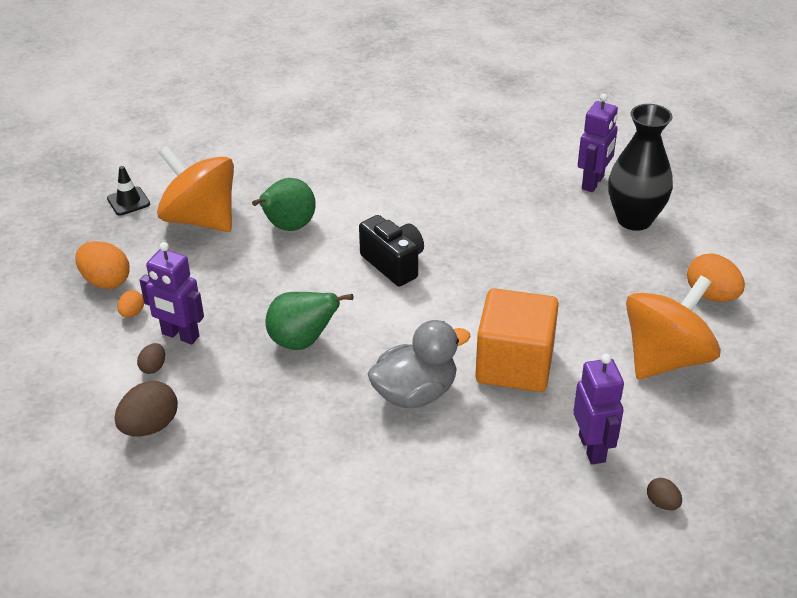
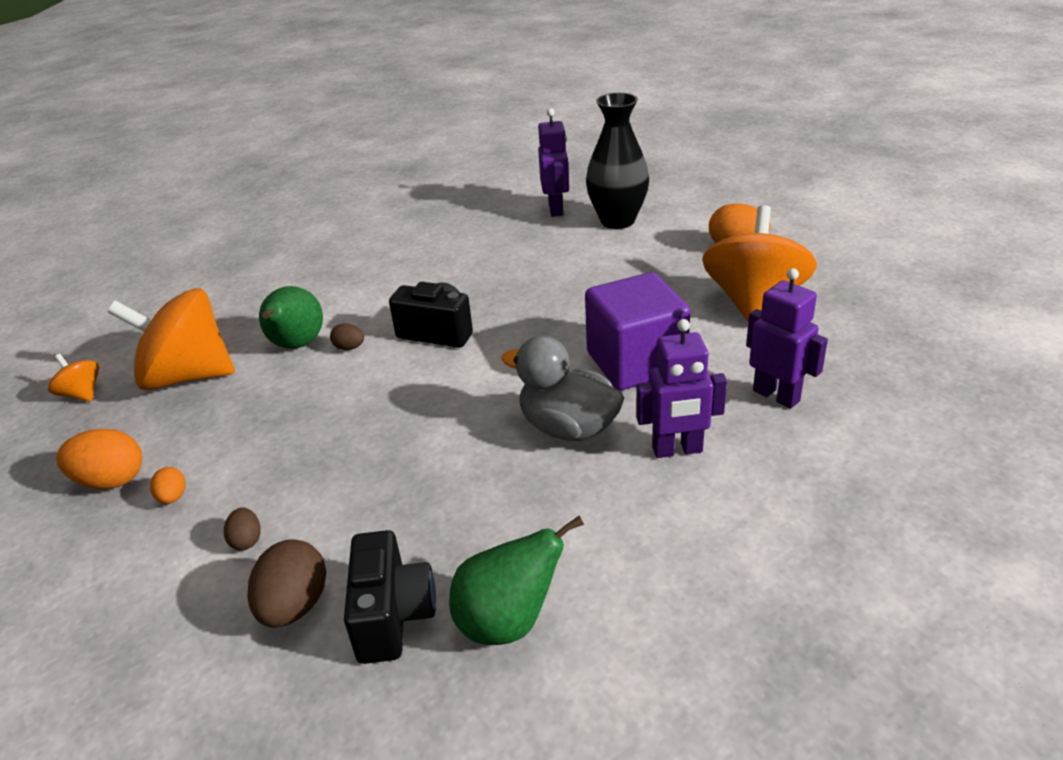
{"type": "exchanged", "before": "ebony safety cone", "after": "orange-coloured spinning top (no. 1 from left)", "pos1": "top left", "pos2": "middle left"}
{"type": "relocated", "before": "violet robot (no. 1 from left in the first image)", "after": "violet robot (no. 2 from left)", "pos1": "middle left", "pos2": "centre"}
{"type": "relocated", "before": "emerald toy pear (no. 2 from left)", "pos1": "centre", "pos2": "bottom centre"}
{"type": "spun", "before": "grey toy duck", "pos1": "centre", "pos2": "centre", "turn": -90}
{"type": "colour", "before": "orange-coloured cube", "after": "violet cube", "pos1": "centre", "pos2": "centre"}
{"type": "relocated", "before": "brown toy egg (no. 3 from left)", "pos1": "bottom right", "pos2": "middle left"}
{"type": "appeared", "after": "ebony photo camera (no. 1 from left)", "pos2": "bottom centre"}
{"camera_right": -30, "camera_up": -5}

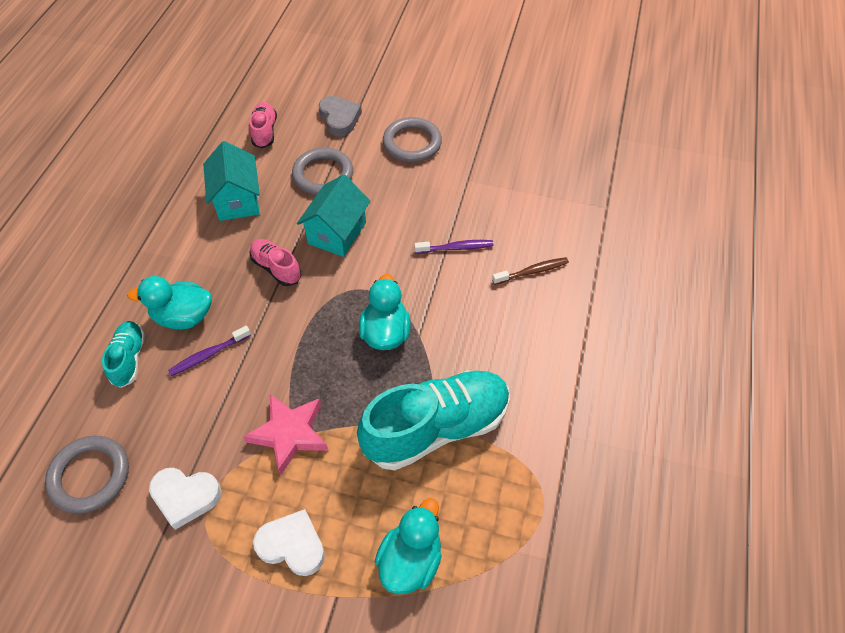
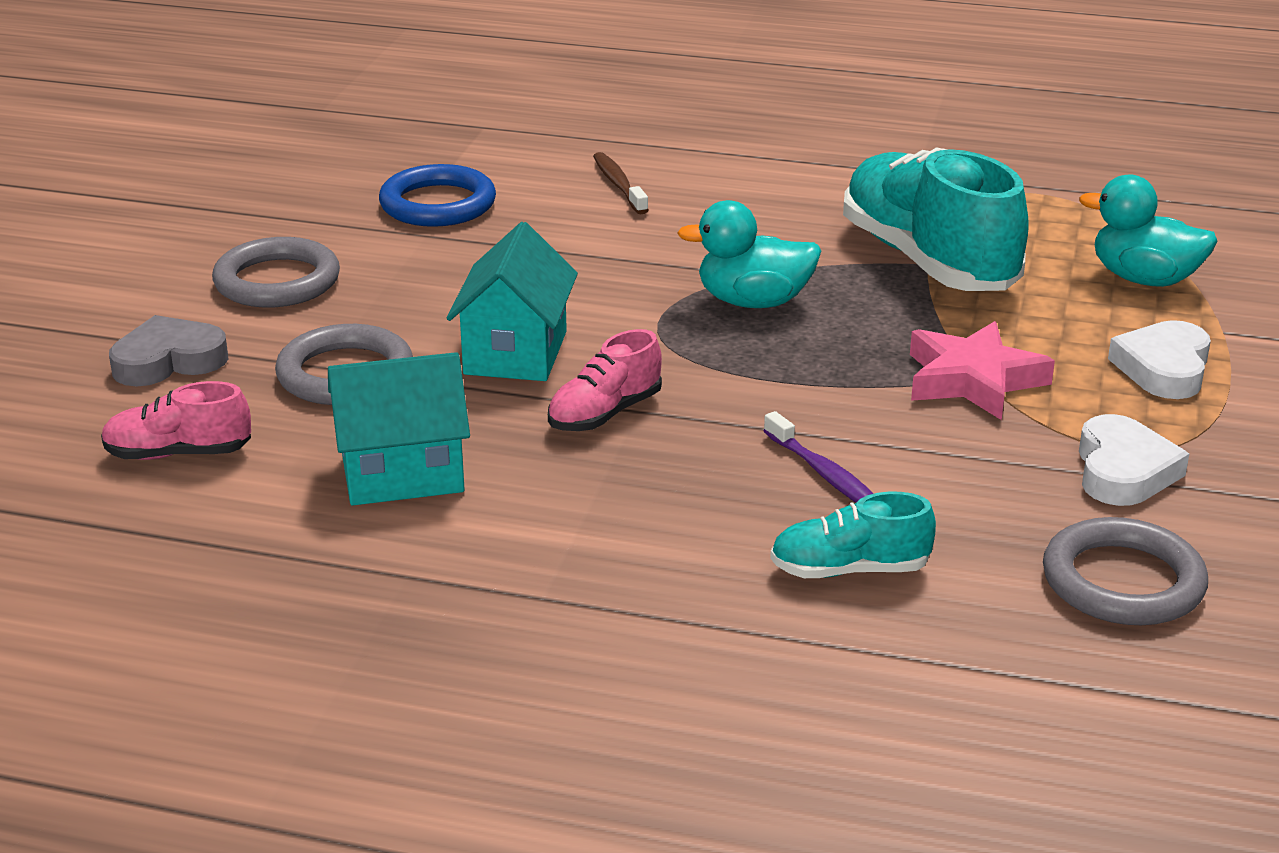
{"type": "missing", "before": "turquoise toy duck (no. 1 from left)", "pos1": "middle left"}
{"type": "spun", "before": "turquoise cottage (no. 2 from left)", "pos1": "centre", "pos2": "centre", "turn": 75}
{"type": "missing", "before": "violet dental brush (no. 2 from left)", "pos1": "centre"}
{"type": "appeared", "after": "blue hoop", "pos2": "top centre"}
{"camera_right": -90, "camera_up": -25}

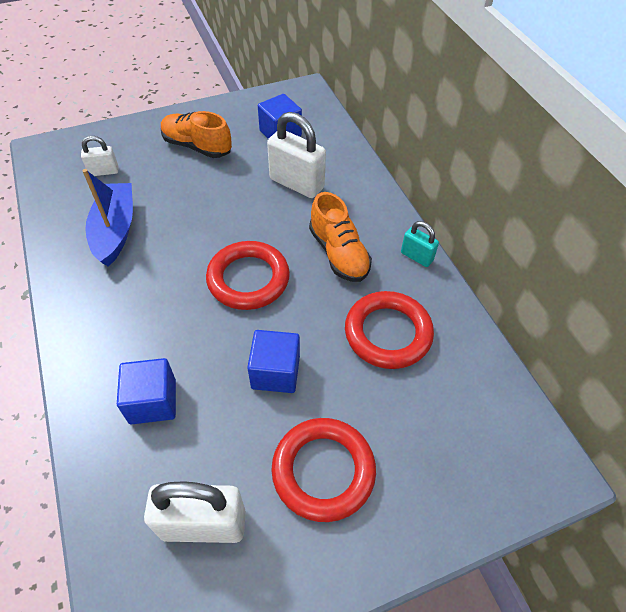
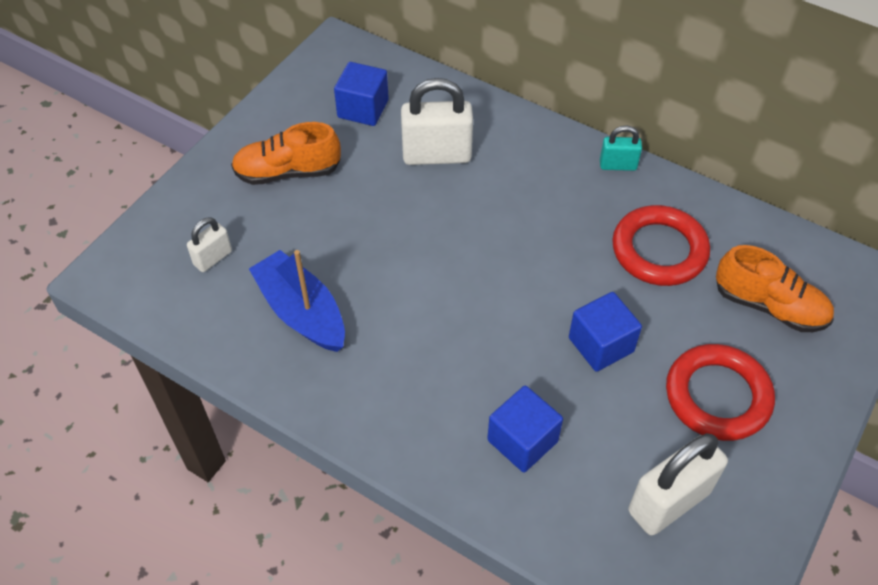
{"type": "missing", "before": "crimson hoop (no. 1 from left)", "pos1": "centre"}
{"type": "relocated", "before": "orange-coloured lace-up shoe (no. 2 from left)", "pos1": "centre", "pos2": "middle right"}
{"camera_right": -35, "camera_up": 0}

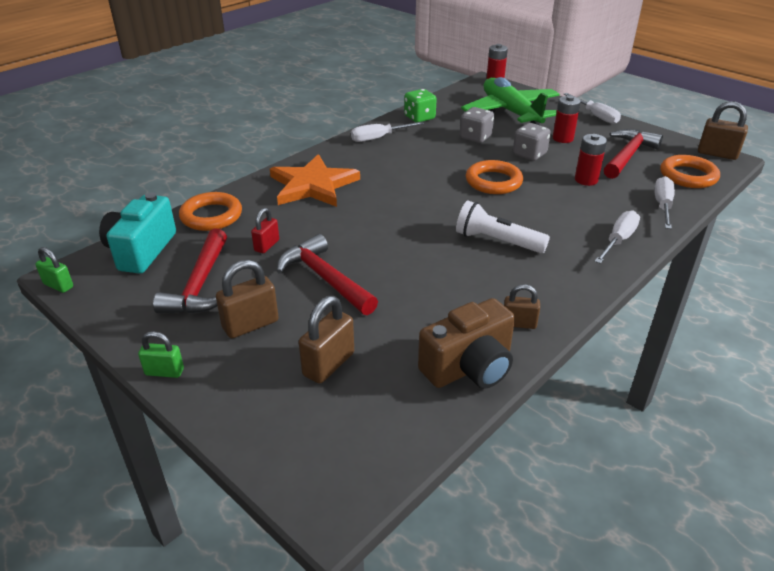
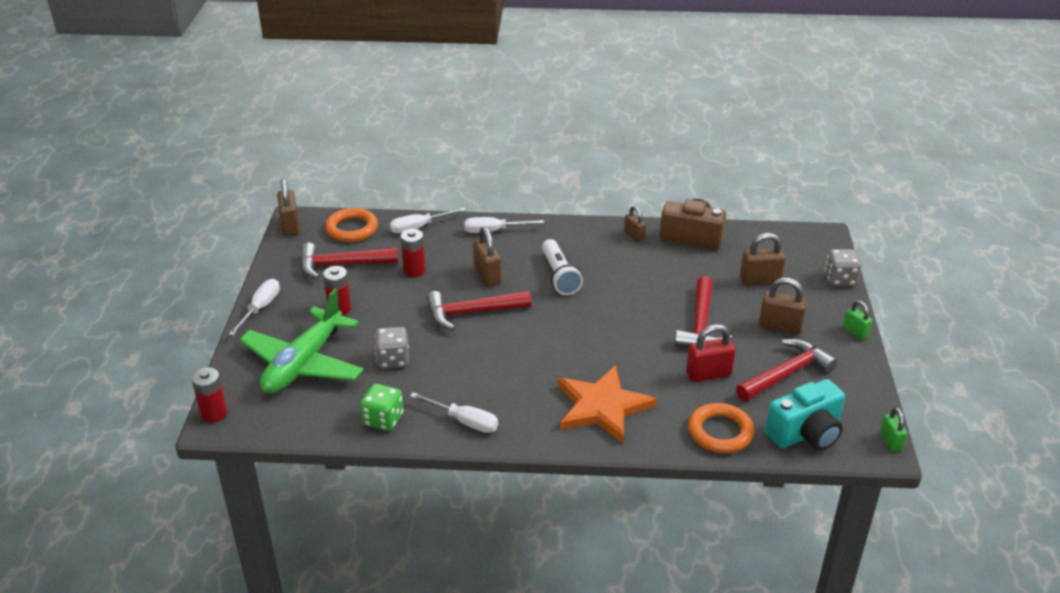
{"type": "size", "before": "crimson small lock", "pos1": "centre", "pos2": "middle right", "scale": 1.58}
{"type": "exchanged", "before": "orange-coloured hoop (no. 2 from left)", "after": "crimson hammer (no. 2 from left)", "pos1": "top centre", "pos2": "centre"}
{"type": "relocated", "before": "grey game die (no. 2 from left)", "pos1": "top right", "pos2": "middle right"}
{"type": "appeared", "after": "brown small lock (no. 2 from left)", "pos2": "centre"}
{"camera_right": -130, "camera_up": 0}

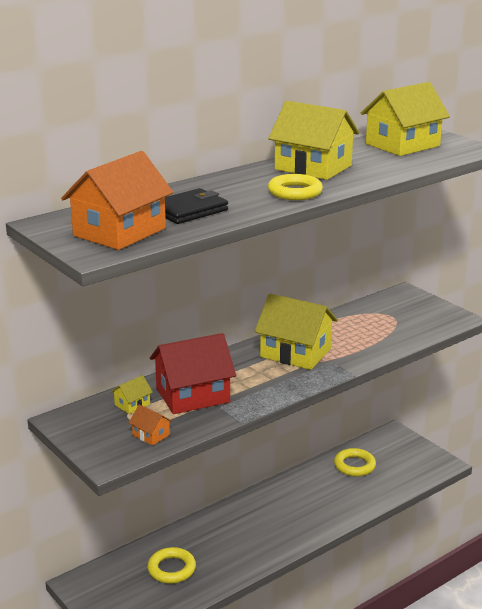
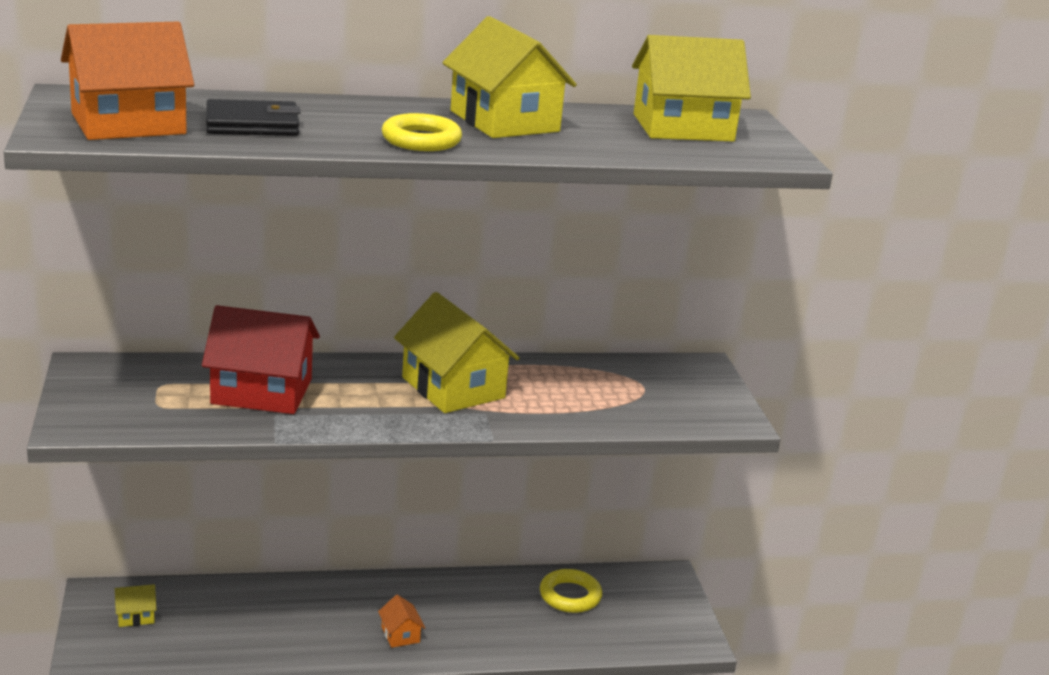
{"type": "relocated", "before": "golden cottage (no. 1 from left)", "pos1": "middle left", "pos2": "bottom left"}
{"type": "relocated", "before": "orange-coloured cottage (no. 2 from left)", "pos1": "bottom left", "pos2": "bottom centre"}
{"type": "missing", "before": "golden hoop (no. 1 from left)", "pos1": "bottom centre"}
{"camera_right": 25, "camera_up": 0}

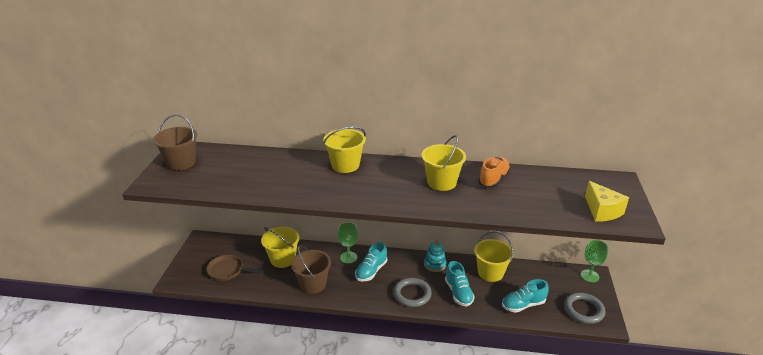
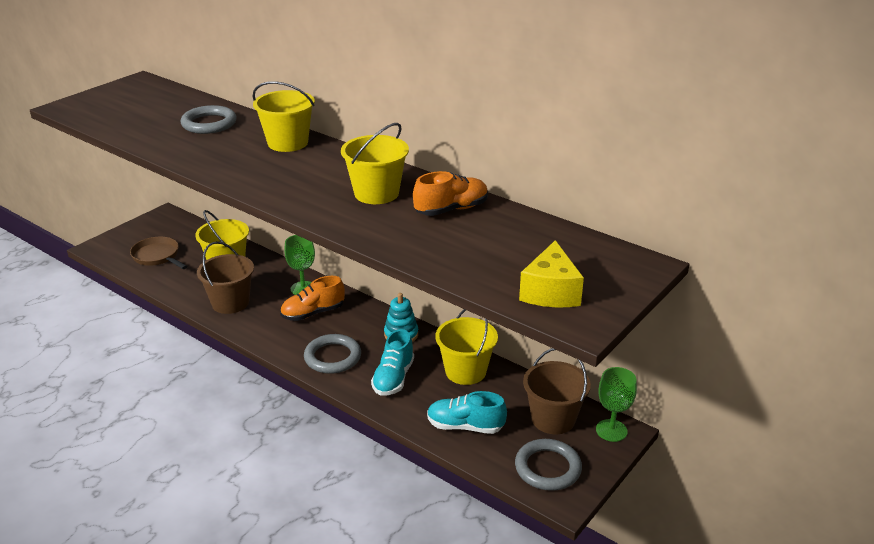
{"type": "relocated", "before": "brown sand bucket (no. 1 from left in the first image)", "after": "brown sand bucket (no. 2 from left)", "pos1": "middle left", "pos2": "bottom centre"}
{"type": "colour", "before": "turquoise lace-up shoe (no. 1 from left)", "after": "orange-coloured lace-up shoe (no. 1 from left)", "pos1": "bottom centre", "pos2": "centre"}
{"type": "appeared", "after": "grey hoop (no. 1 from left)", "pos2": "top left"}
{"camera_right": 30, "camera_up": 0}

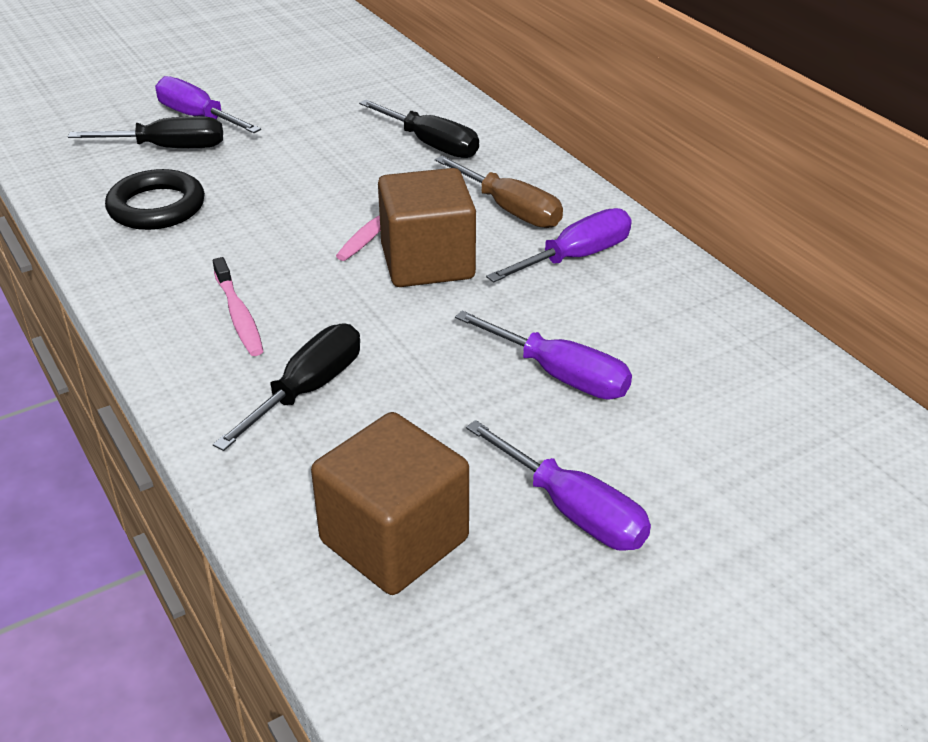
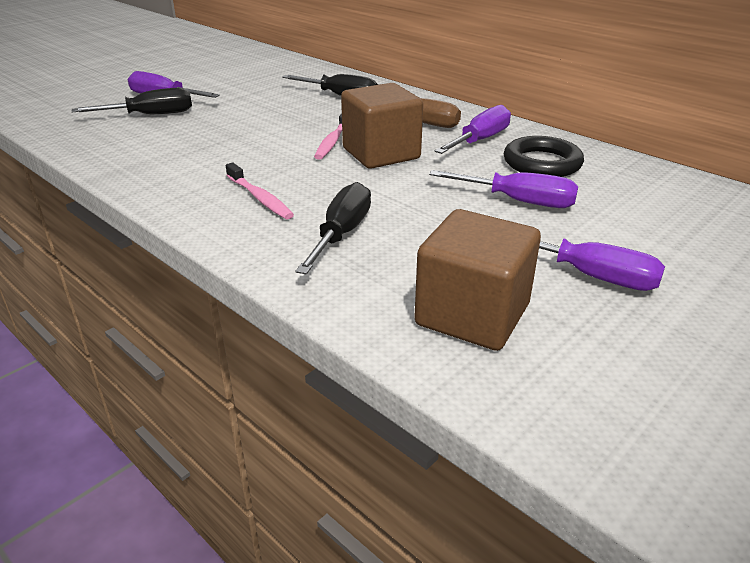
{"type": "relocated", "before": "ebony hoop", "pos1": "top left", "pos2": "top right"}
{"camera_right": -15, "camera_up": -5}

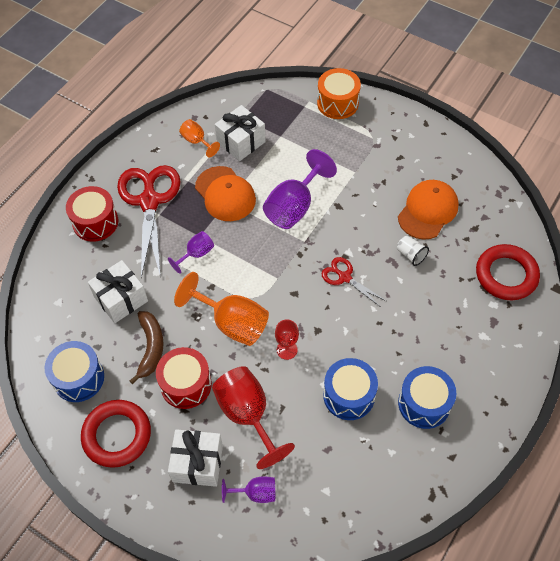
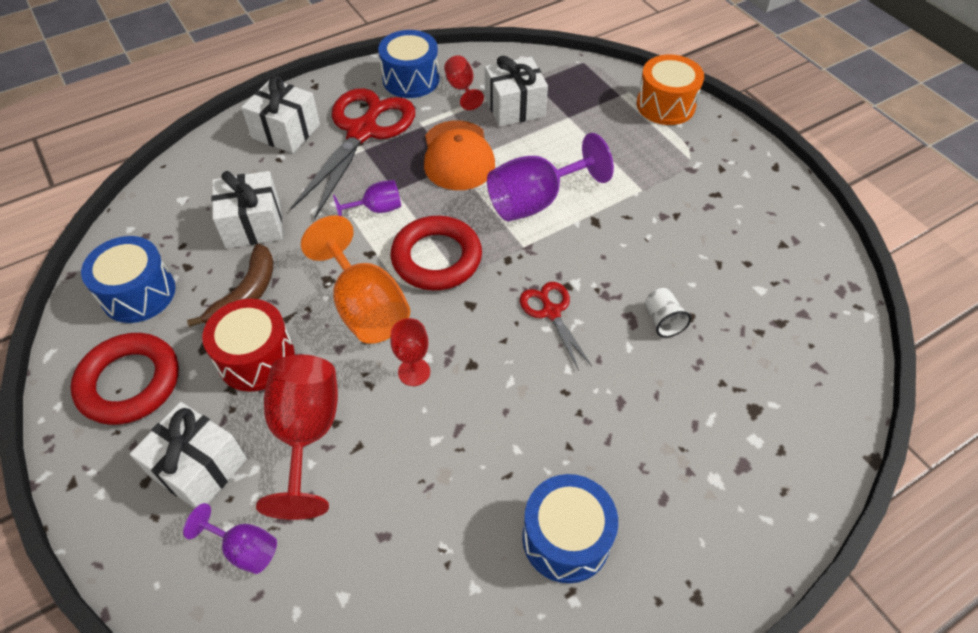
{"type": "exchanged", "before": "crimson snare drum (no. 1 from left)", "after": "snow-white present (no. 3 from left)", "pos1": "middle left", "pos2": "top left"}
{"type": "colour", "before": "orange-coloured goblet (no. 1 from left)", "after": "crimson goblet (no. 3 from left)", "pos1": "top centre", "pos2": "top centre"}
{"type": "relocated", "before": "blue snare drum (no. 2 from left)", "pos1": "bottom centre", "pos2": "top centre"}
{"type": "missing", "before": "orange-coloured cap (no. 2 from left)", "pos1": "middle right"}
{"type": "relocated", "before": "crimson hoop (no. 2 from left)", "pos1": "middle right", "pos2": "centre"}
{"camera_right": 25, "camera_up": -5}

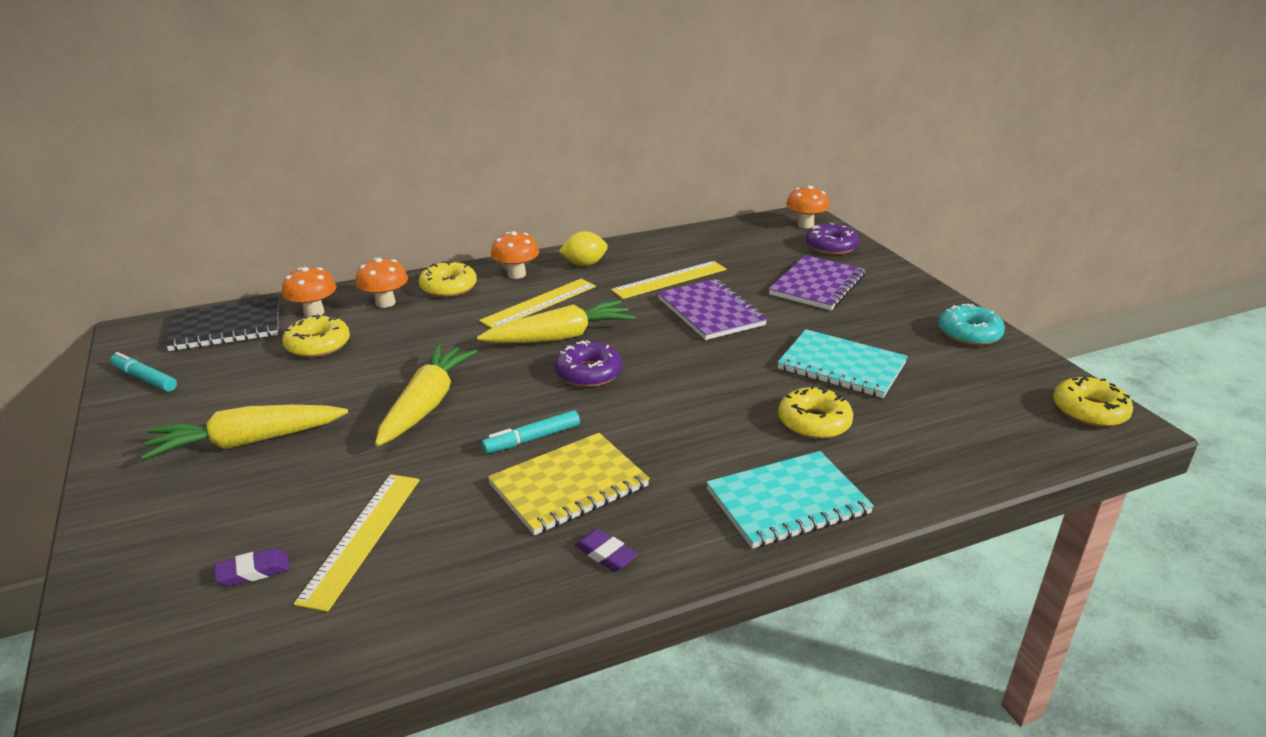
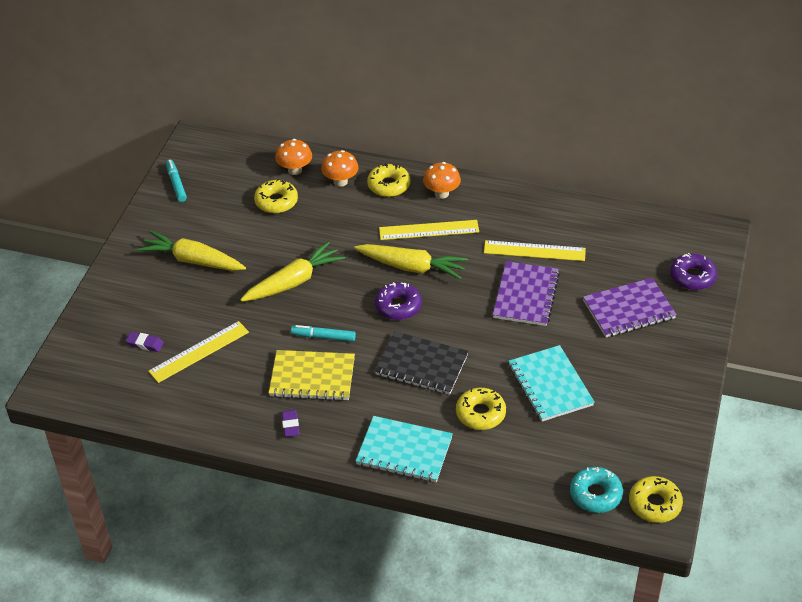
{"type": "relocated", "before": "ebony notepad", "pos1": "middle left", "pos2": "centre"}
{"type": "missing", "before": "golden lemon", "pos1": "centre"}
{"type": "missing", "before": "orange-coloured mushroom (no. 4 from left)", "pos1": "top centre"}
{"type": "relocated", "before": "turquoise doughnut", "pos1": "middle right", "pos2": "bottom right"}
{"camera_right": 40, "camera_up": 15}

